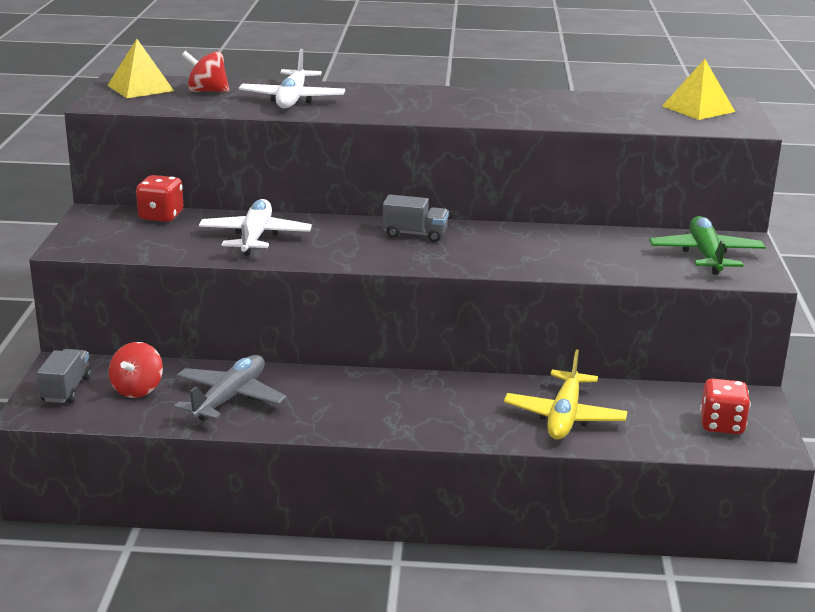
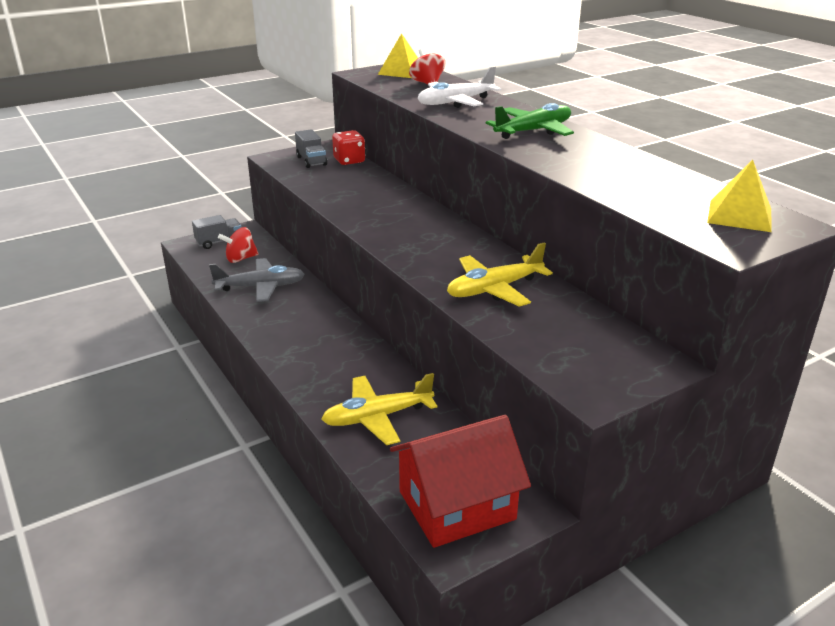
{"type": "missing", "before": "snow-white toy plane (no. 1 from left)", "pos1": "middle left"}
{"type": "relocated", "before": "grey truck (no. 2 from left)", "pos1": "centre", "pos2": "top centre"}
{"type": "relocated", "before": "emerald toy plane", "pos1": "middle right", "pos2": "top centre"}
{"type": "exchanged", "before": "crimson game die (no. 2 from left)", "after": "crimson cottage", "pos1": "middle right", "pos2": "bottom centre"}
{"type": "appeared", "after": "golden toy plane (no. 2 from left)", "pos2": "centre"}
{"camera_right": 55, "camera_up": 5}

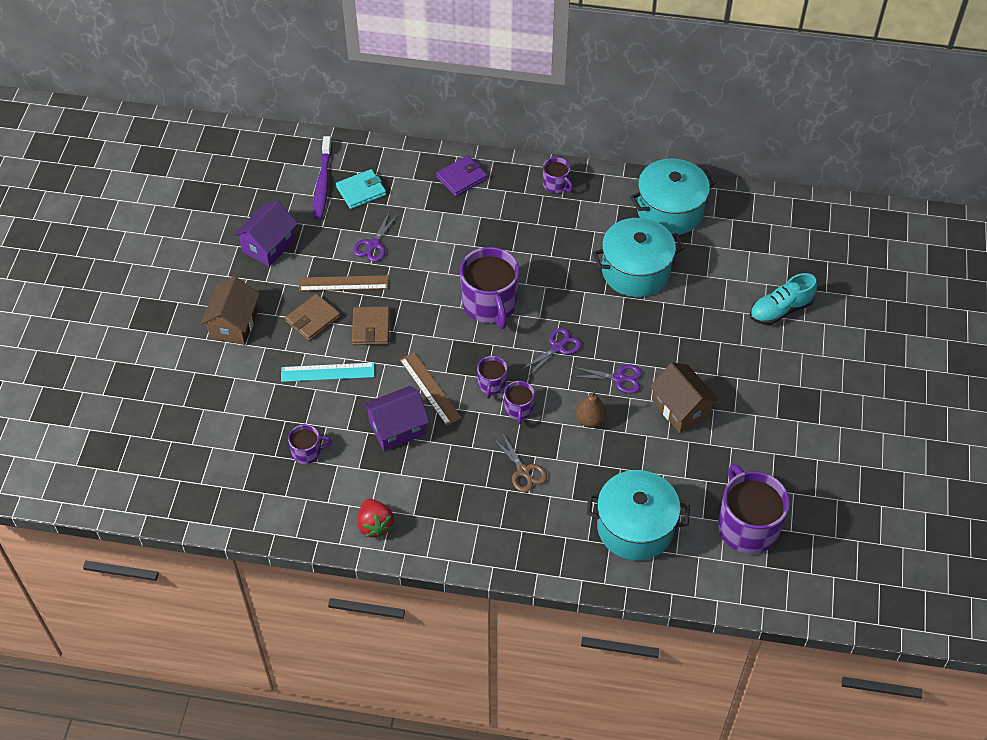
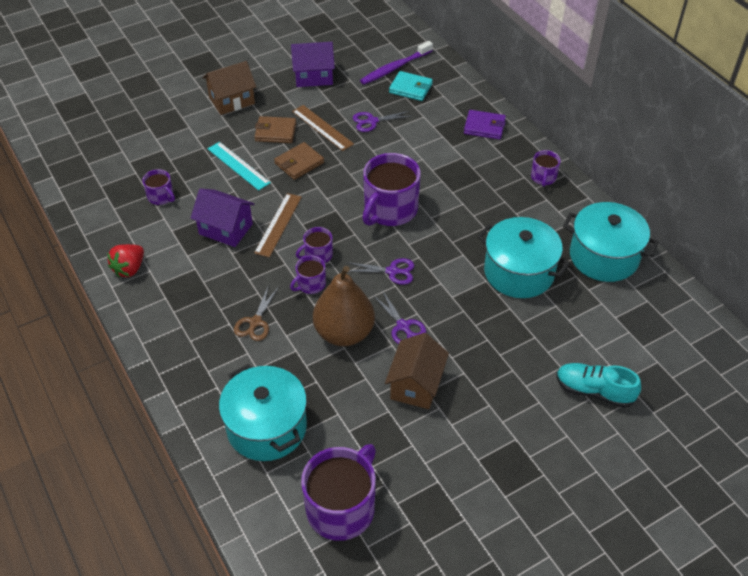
{"type": "size", "before": "brown toy pear", "pos1": "centre", "pos2": "centre", "scale": 1.94}
{"camera_right": 50, "camera_up": -5}

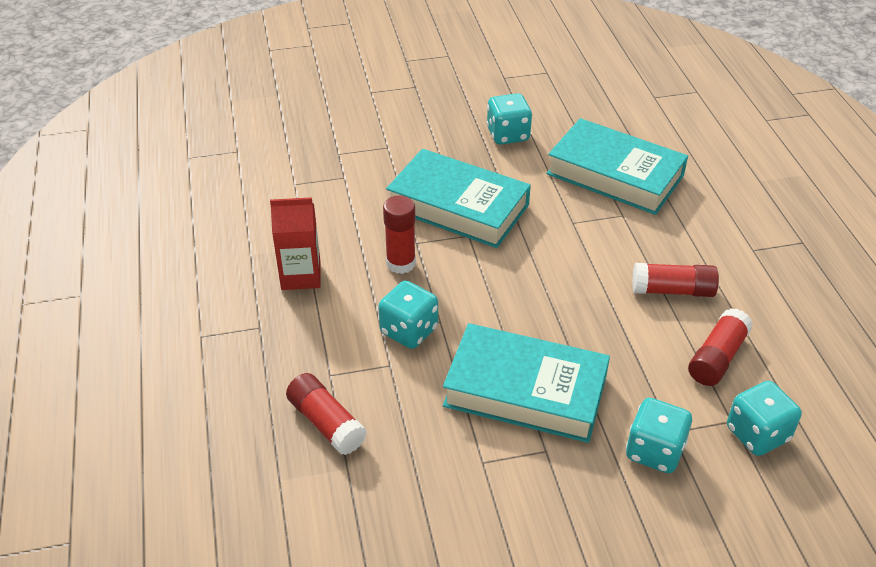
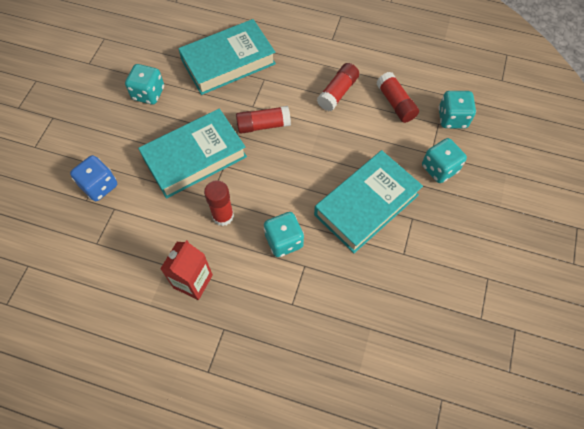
{"type": "relocated", "before": "crimson glue (no. 1 from left in the first image)", "after": "crimson glue (no. 2 from left)", "pos1": "bottom centre", "pos2": "top centre"}
{"type": "appeared", "after": "blue game die", "pos2": "middle left"}
{"camera_right": -60, "camera_up": 20}

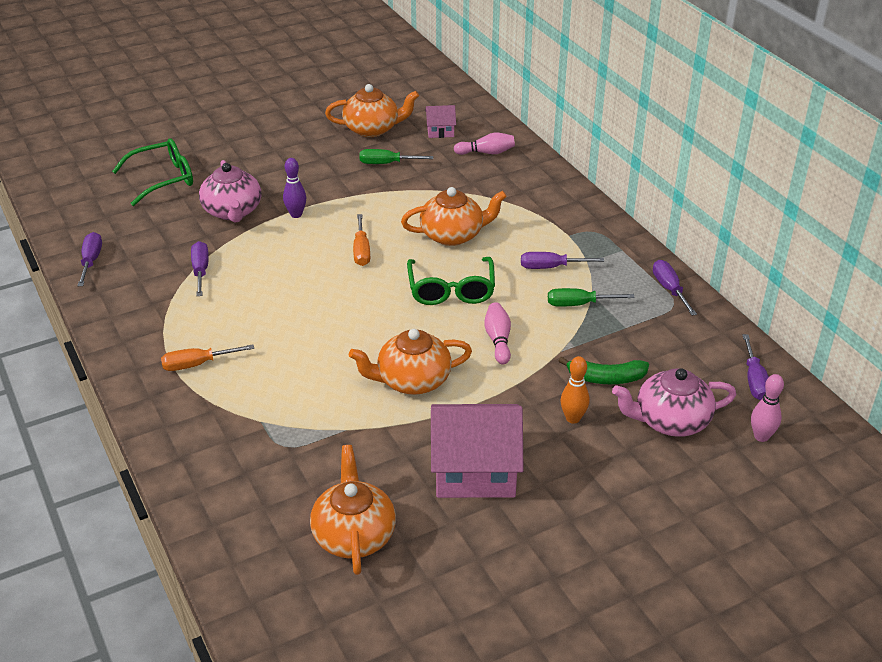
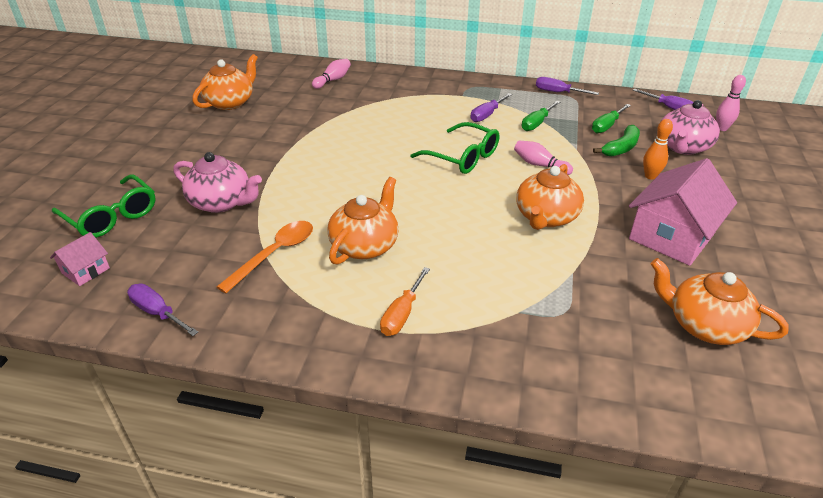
{"type": "spun", "before": "emerald eyeglasses (no. 1 from left)", "pos1": "top left", "pos2": "middle left", "turn": 120}
{"type": "exchanged", "before": "violet screwdriver (no. 2 from left)", "after": "orange-coloured spoon", "pos1": "middle left", "pos2": "middle left"}
{"type": "missing", "before": "violet skittle", "pos1": "top centre"}
{"type": "missing", "before": "orange-coloured screwdriver (no. 2 from left)", "pos1": "centre"}
{"type": "relocated", "before": "emerald screwdriver (no. 1 from left in the first image)", "after": "emerald screwdriver (no. 2 from left)", "pos1": "top centre", "pos2": "top right"}
{"type": "relocated", "before": "orange-coloured tea pot (no. 4 from left in the first image)", "after": "orange-coloured tea pot (no. 2 from left)", "pos1": "top centre", "pos2": "centre"}
{"type": "relocated", "before": "rose-pink cottage (no. 1 from left)", "pos1": "top centre", "pos2": "middle left"}
{"camera_right": -50, "camera_up": 0}

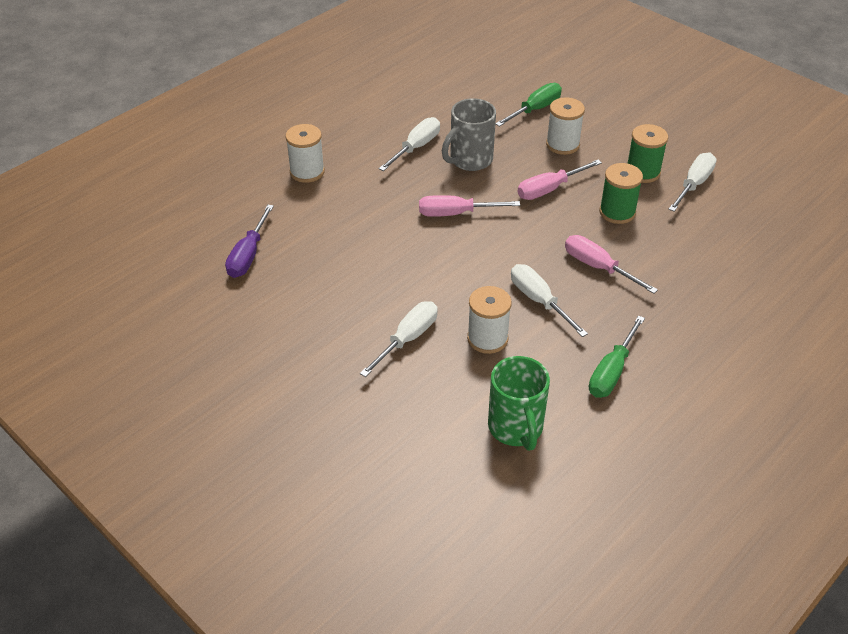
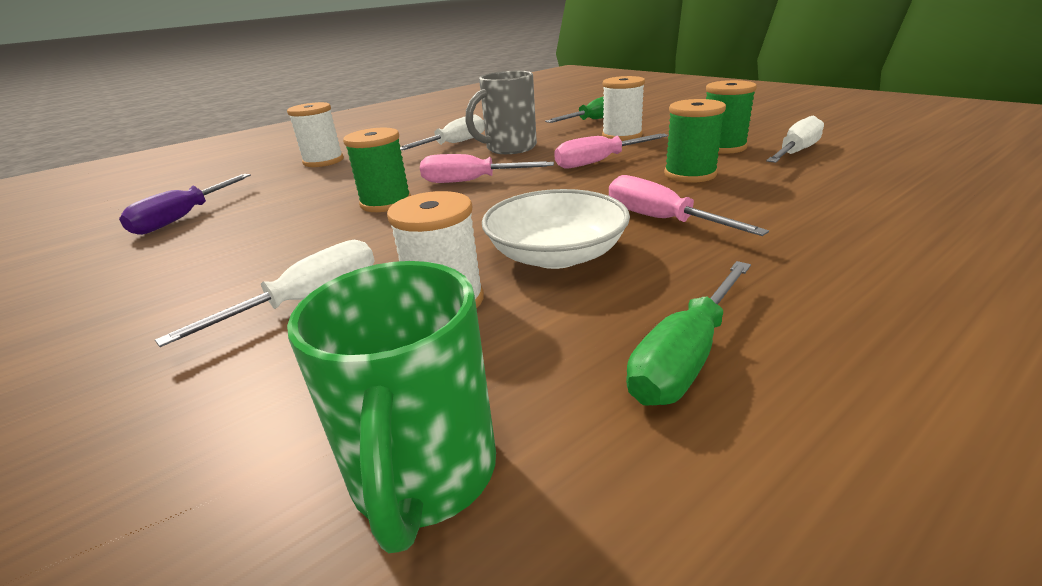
{"type": "exchanged", "before": "snow-white screwdriver (no. 3 from left)", "after": "snow-white bowl", "pos1": "centre", "pos2": "centre"}
{"type": "appeared", "after": "emerald spool (no. 1 from left)", "pos2": "top centre"}
{"camera_right": 10, "camera_up": -15}

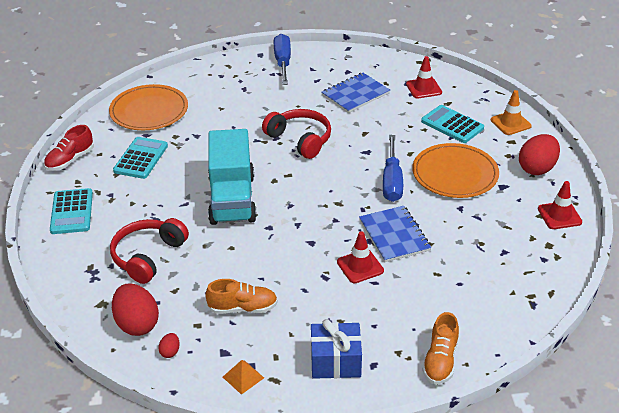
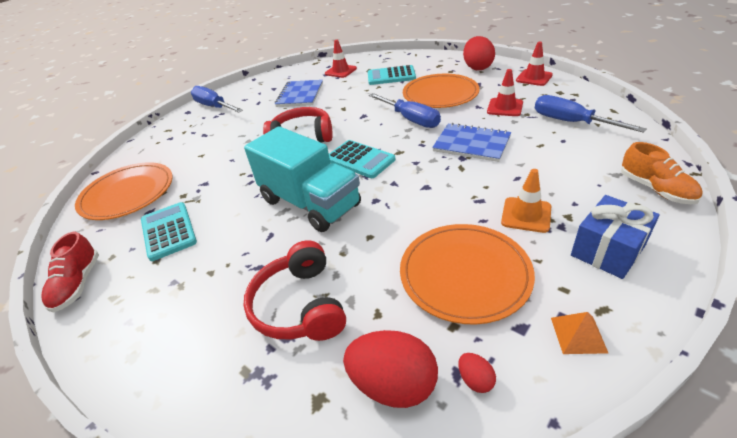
{"type": "relocated", "before": "turquoise adding machine (no. 1 from left in the first image)", "after": "turquoise adding machine (no. 2 from left)", "pos1": "middle left", "pos2": "centre"}
{"type": "exchanged", "before": "orange-coloured lace-up shoe (no. 1 from left)", "after": "orange-coloured flat dish (no. 3 from left)", "pos1": "bottom centre", "pos2": "centre"}
{"type": "relocated", "before": "crimson safety cone (no. 1 from left in the first image)", "after": "crimson safety cone (no. 2 from left)", "pos1": "centre", "pos2": "top right"}
{"type": "relocated", "before": "orange-coloured safety cone", "pos1": "top right", "pos2": "middle right"}
{"type": "appeared", "after": "blue screwdriver (no. 3 from left)", "pos2": "top right"}
{"camera_right": -40, "camera_up": 0}

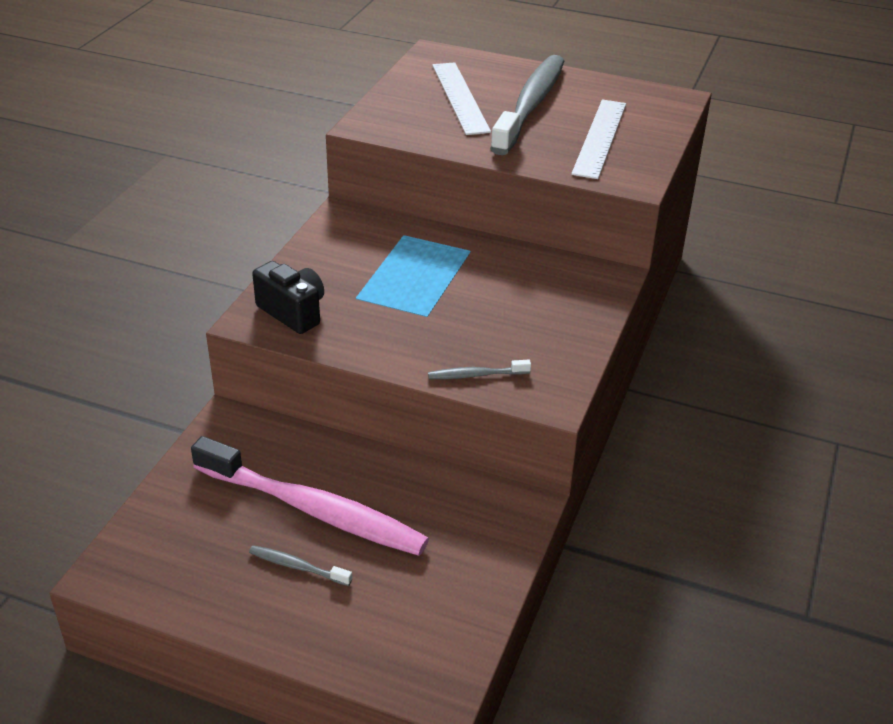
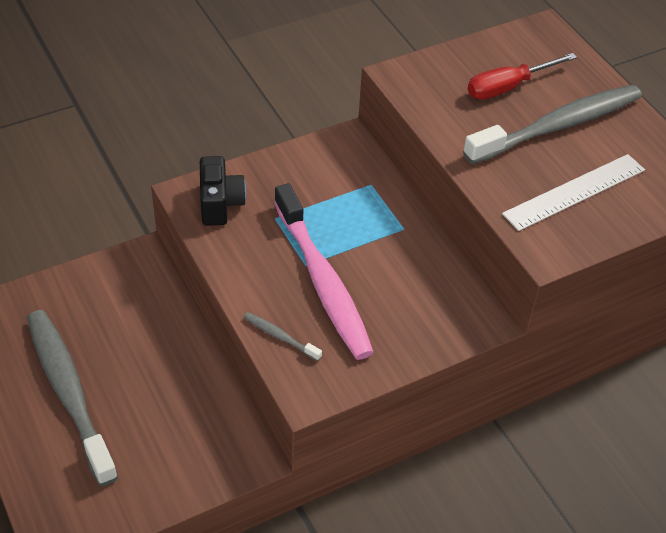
{"type": "relocated", "before": "rose-pink dental brush", "pos1": "bottom centre", "pos2": "centre"}
{"type": "size", "before": "grey dental brush (no. 1 from left)", "pos1": "bottom centre", "pos2": "bottom left", "scale": 2.49}
{"type": "exchanged", "before": "snow-white ruler (no. 1 from left)", "after": "crimson screwdriver", "pos1": "top centre", "pos2": "top right"}
{"camera_right": 40, "camera_up": 10}

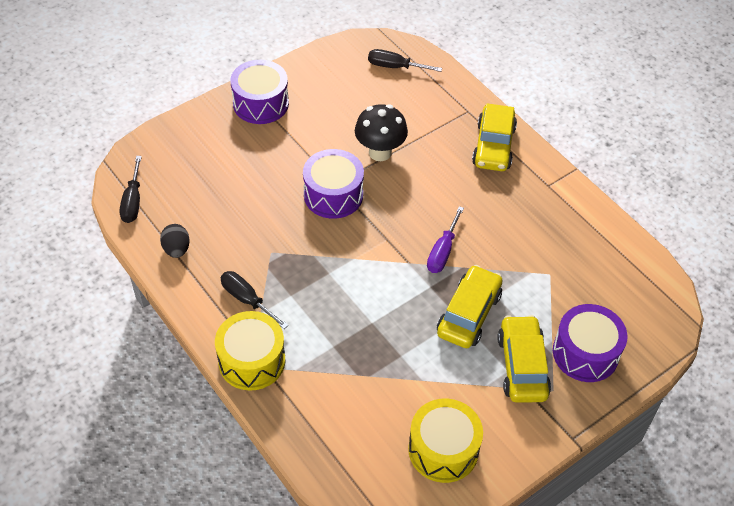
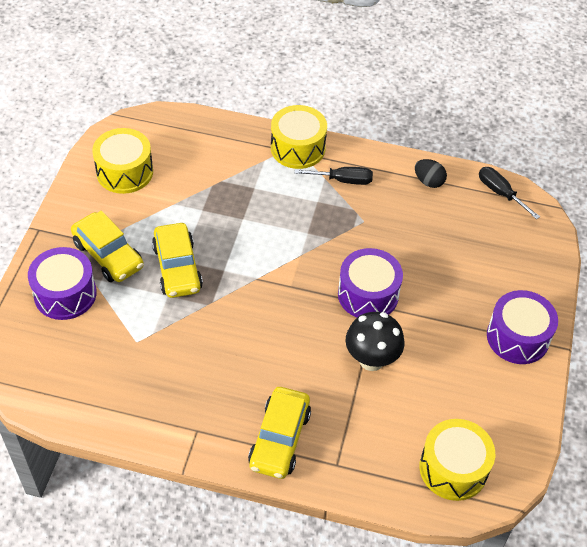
{"type": "exchanged", "before": "ebony screwdriver (no. 3 from left)", "after": "golden snare drum (no. 3 from left)", "pos1": "top centre", "pos2": "bottom right"}
{"type": "missing", "before": "violet screwdriver", "pos1": "centre"}
{"type": "spun", "before": "golden car (no. 2 from left in the first image)", "pos1": "top right", "pos2": "bottom centre", "turn": -135}
{"camera_right": 140, "camera_up": 0}

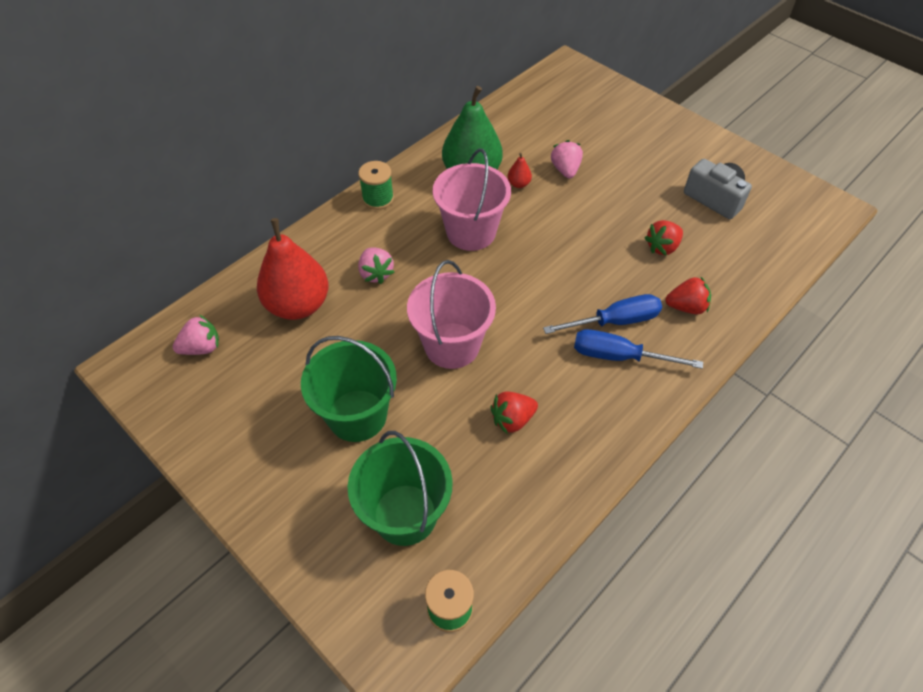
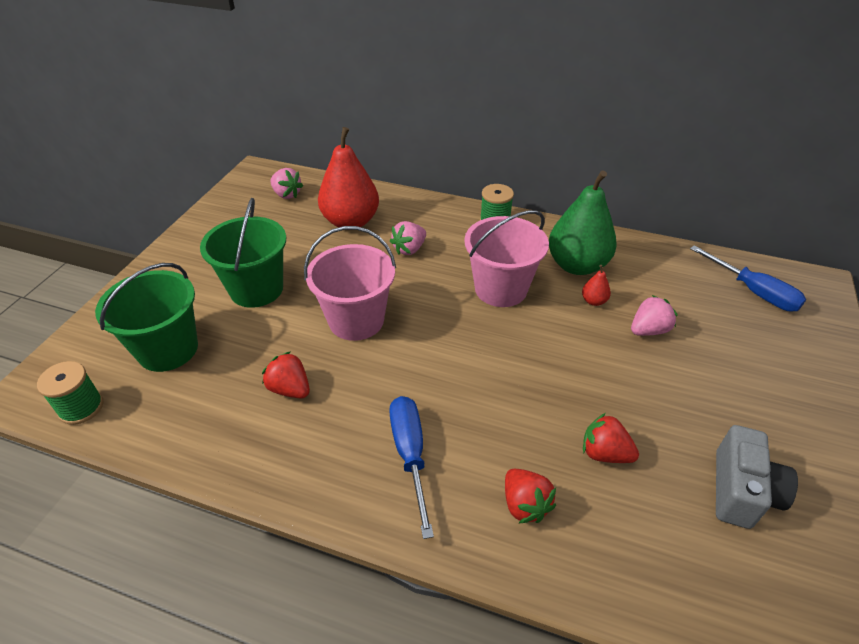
{"type": "relocated", "before": "blue screwdriver (no. 1 from left in the first image)", "after": "blue screwdriver (no. 2 from left)", "pos1": "centre", "pos2": "middle right"}
{"camera_right": 65, "camera_up": -10}

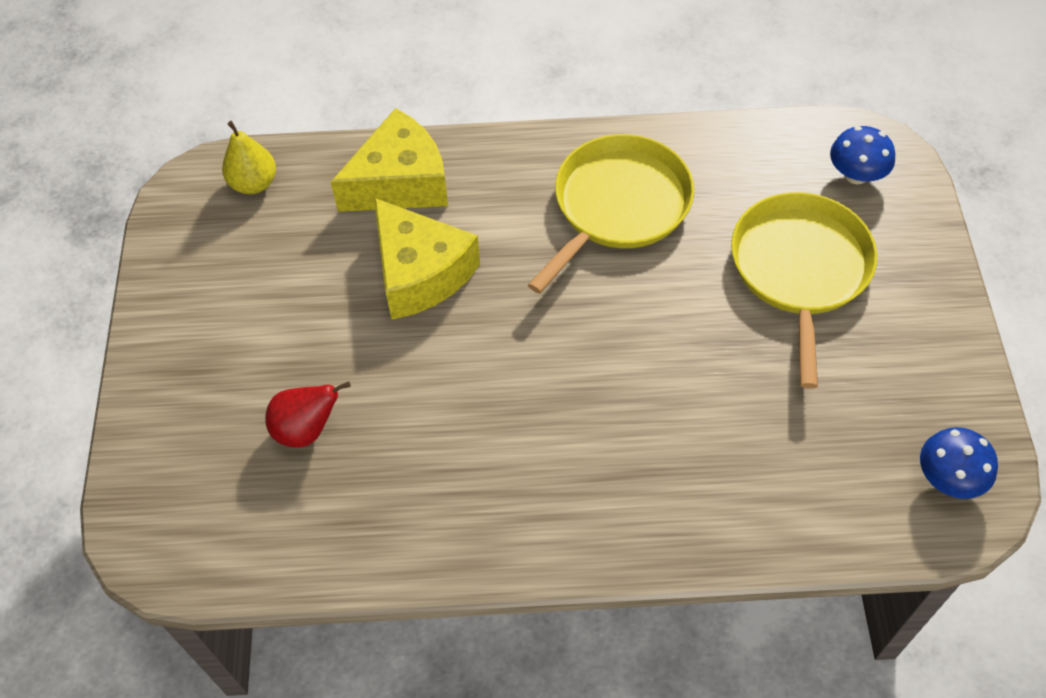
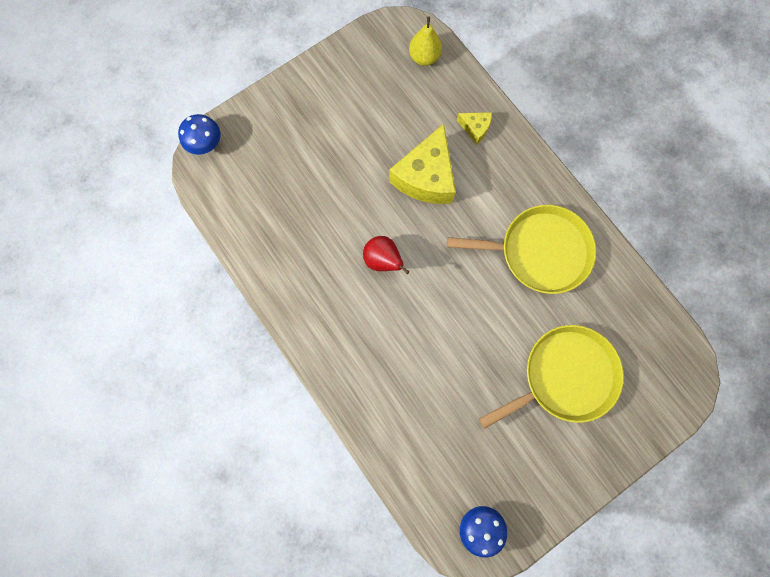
{"type": "relocated", "before": "crimson toy pear", "pos1": "middle left", "pos2": "centre"}
{"type": "size", "before": "golden cheese (no. 1 from left in the first image)", "pos1": "top centre", "pos2": "top centre", "scale": 0.47}
{"type": "relocated", "before": "blue mushroom (no. 1 from left)", "pos1": "top right", "pos2": "top left"}
{"camera_right": 55, "camera_up": 20}

